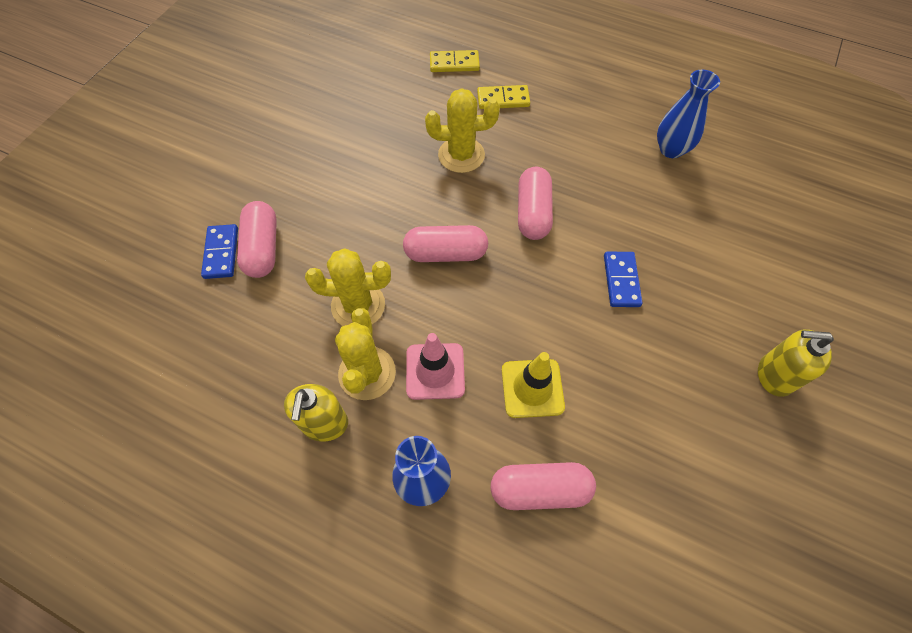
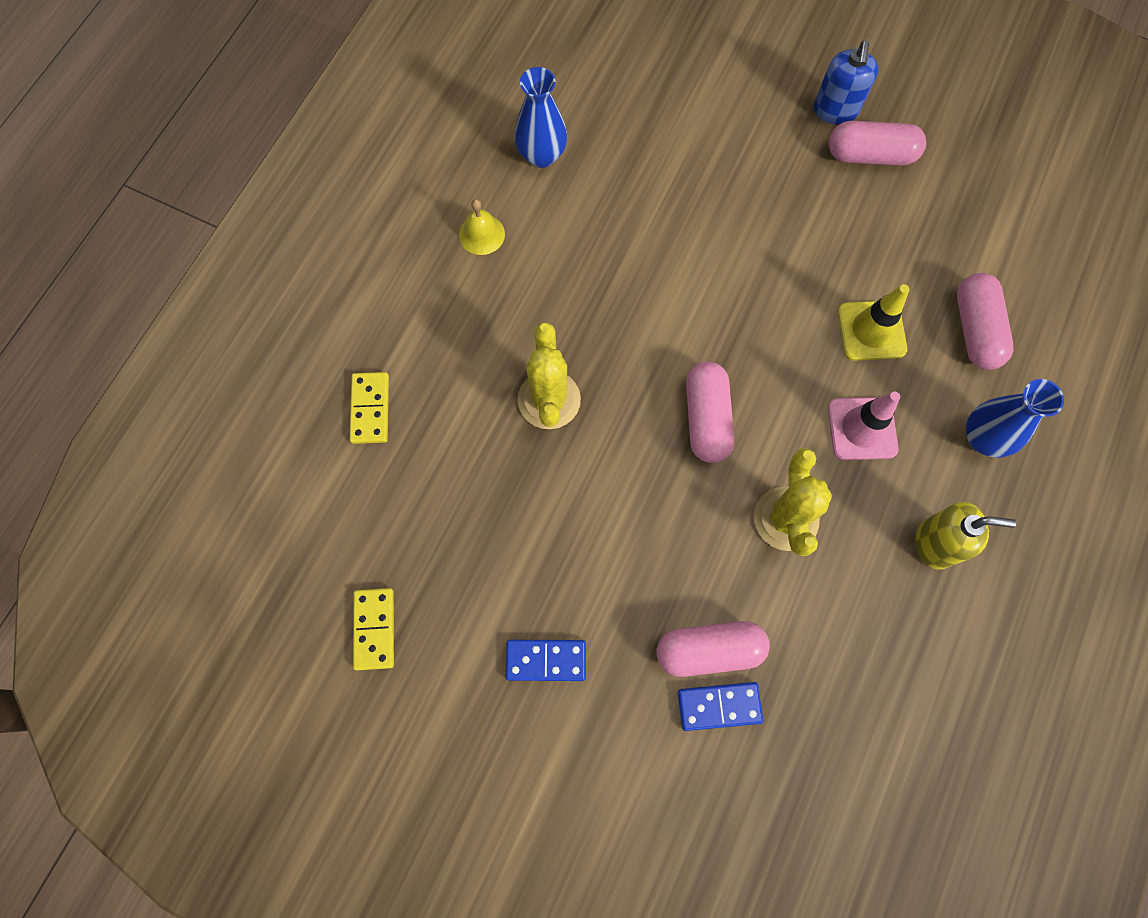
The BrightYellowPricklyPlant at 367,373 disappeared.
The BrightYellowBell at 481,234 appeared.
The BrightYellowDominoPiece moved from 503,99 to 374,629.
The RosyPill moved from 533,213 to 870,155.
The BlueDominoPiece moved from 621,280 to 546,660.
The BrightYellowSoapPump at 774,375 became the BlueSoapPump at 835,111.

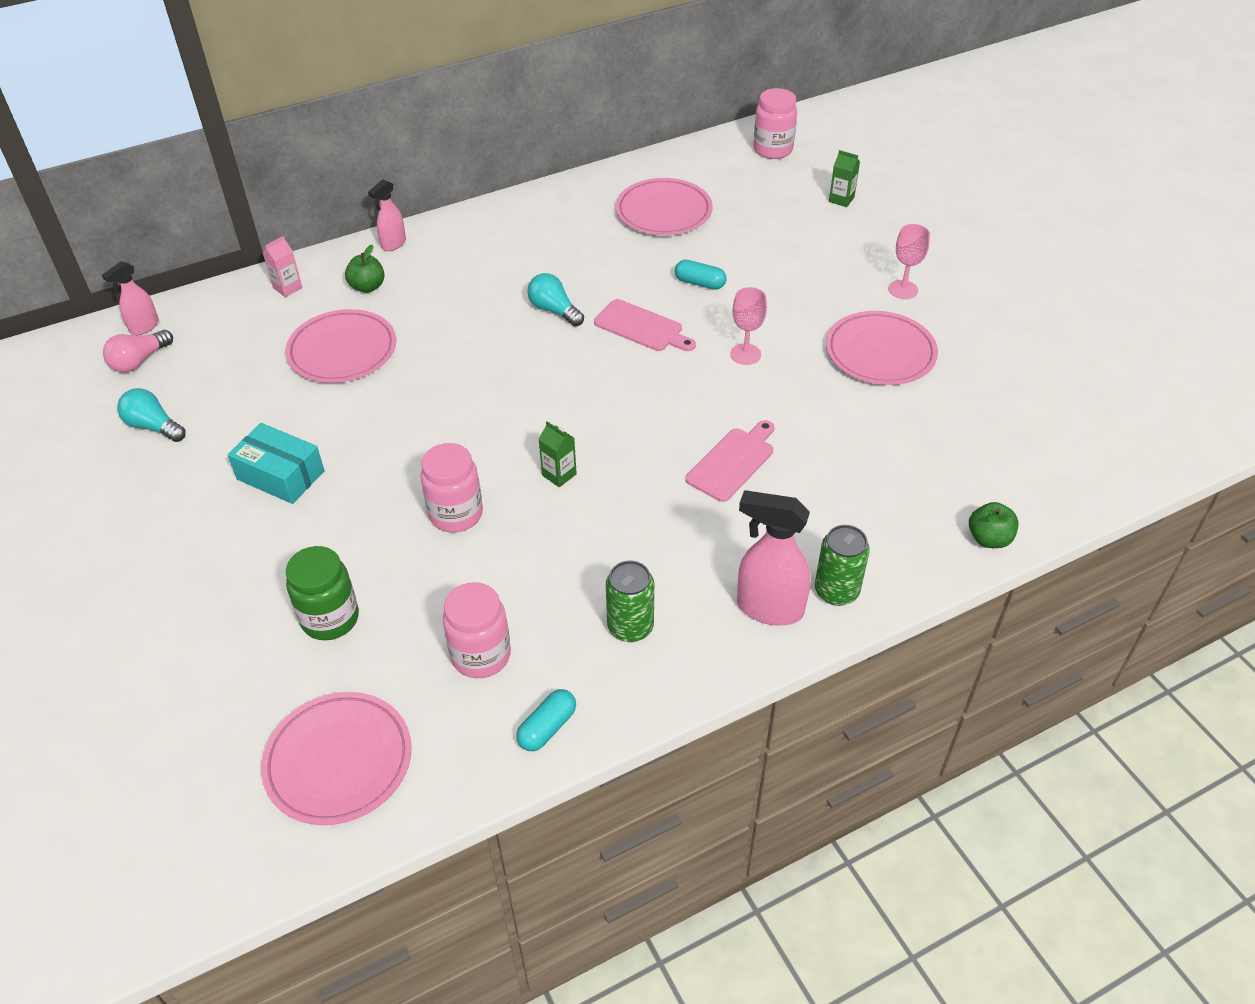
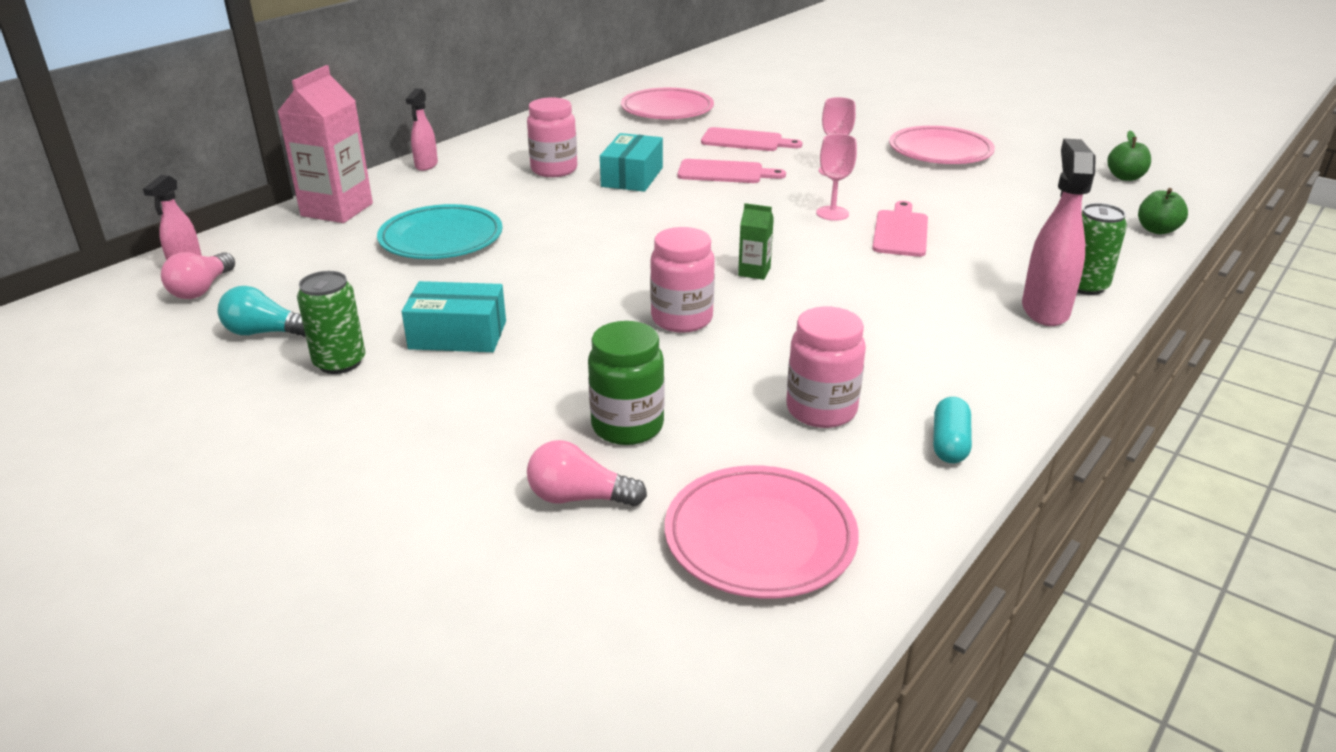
The LeafGreenMilkCarton at 841,199 disappeared.
The RosyLightbulb at 579,497 appeared.
The LeafGreenToyApple moved from 367,287 to 1125,177.
The LeafGreenSodaCan moved from 630,627 to 340,362.
The RosyJar moved from 773,150 to 554,170.
The RosyGoblet moved from 903,290 to 832,213.
The TealLightbulb at 554,310 was replaced by the TealBox at 632,177.
The TealPill at 700,283 was replaced by the RosyCuttingBoard at 745,141.
The RosyPlate at 342,351 became the TealPlate at 441,238.
The RosySprayer at 769,608 turned 105 degrees clockwise.
The RosyMilkCarton at 287,288 changed to 2.14 times the size.

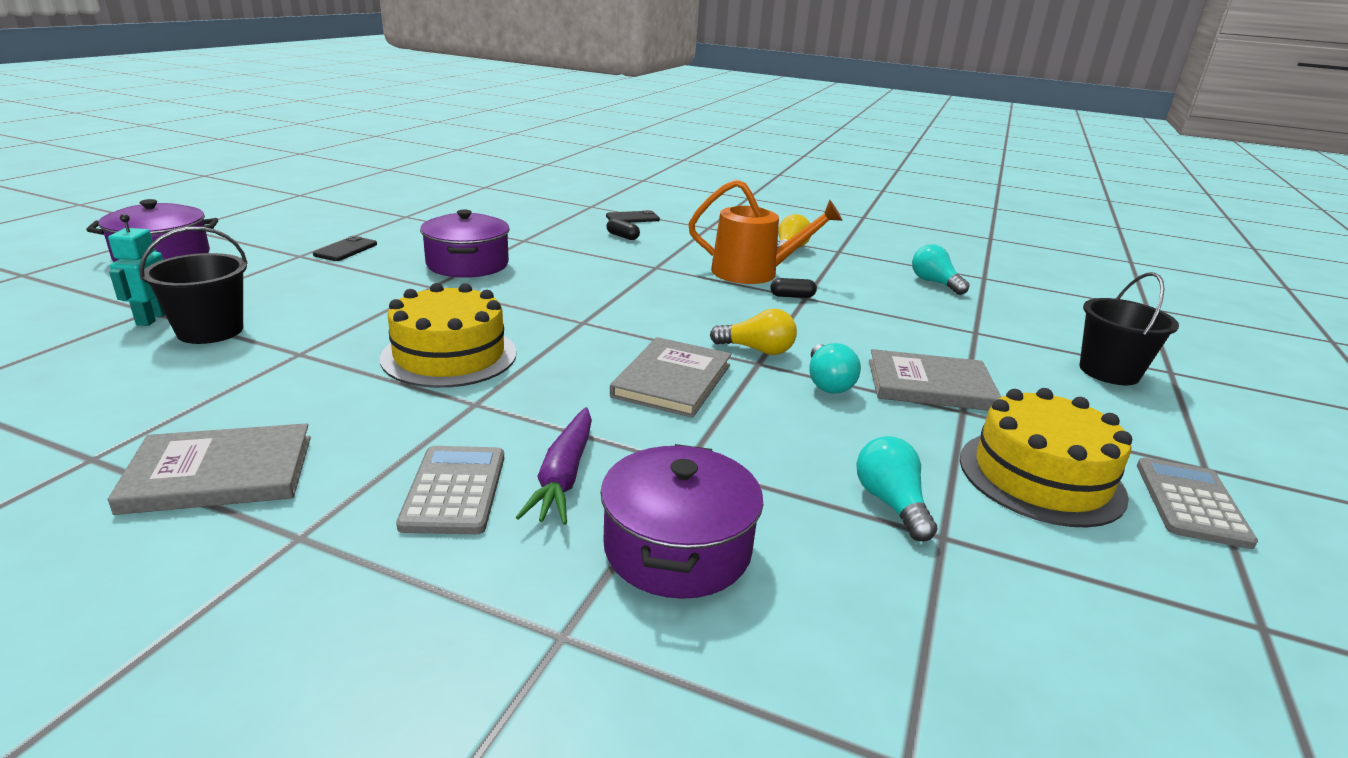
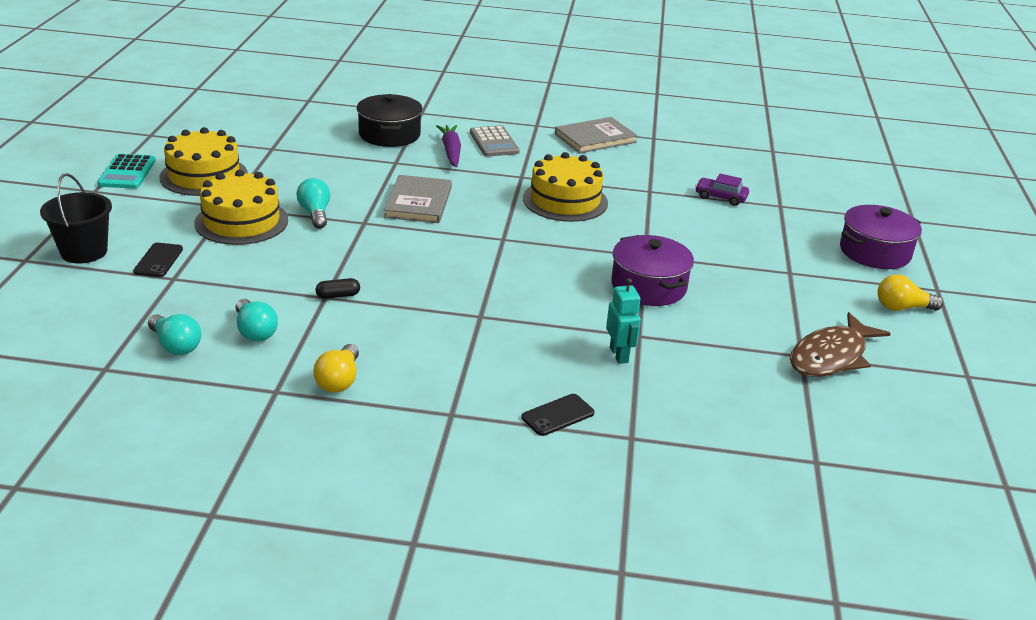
The BlackPill at 622,236 disappeared.
The BrightOrangeSprinklingCan at 753,272 disappeared.
The DarkBrownToyFish at 831,356 appeared.
The TealToyRobot moved from 152,318 to 619,355.
The BlackMobilePhone moved from 346,249 to 158,260.
The BrightYellowLightbulb moved from 757,350 to 902,308.
The TealLightbulb moved from 891,503 to 255,331.
The BlackPail at 210,331 was replaced by the VioletAutomobile at 720,197.
The GreyHardback at 930,385 was replaced by the BrightYellowGateau at 241,221.
The VioletCookingPot at 677,548 became the BlackCookingPot at 389,134.
The GreyCalculator at 1191,503 became the TealCalculator at 127,172.

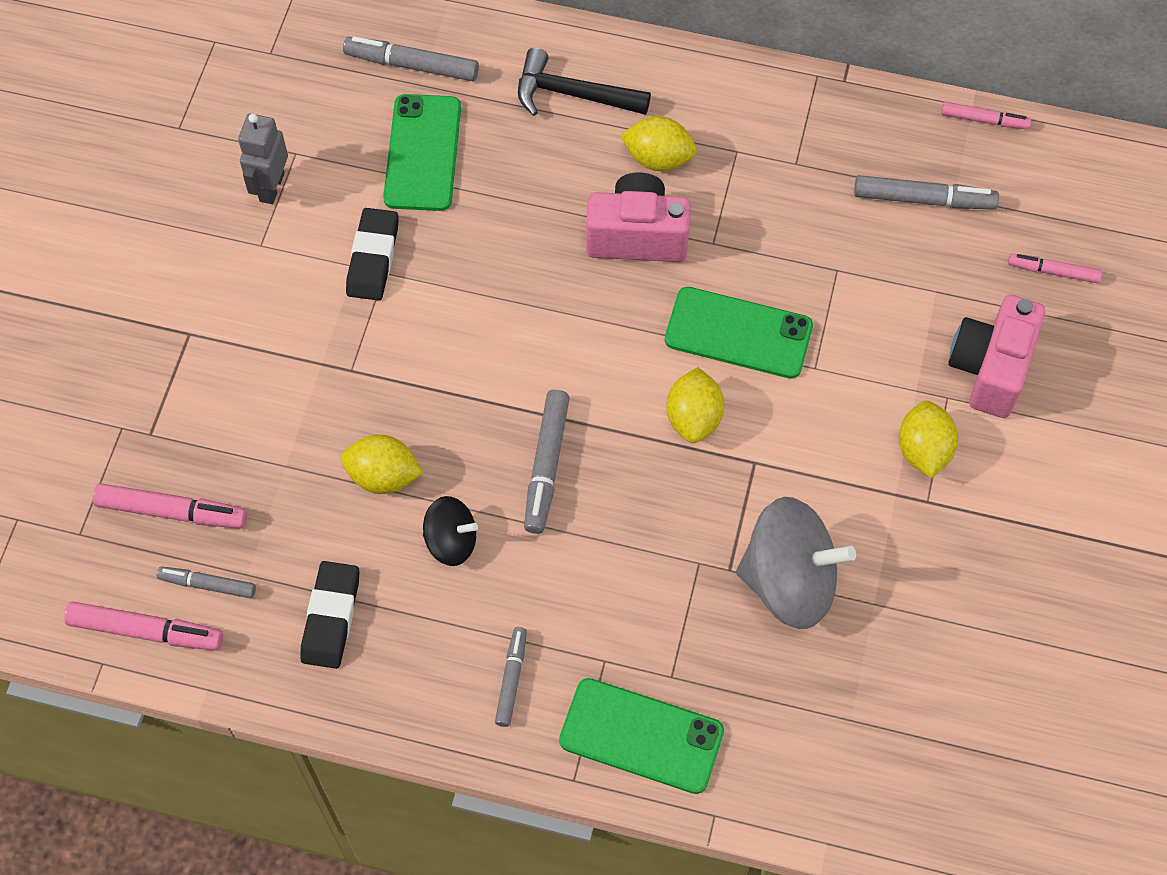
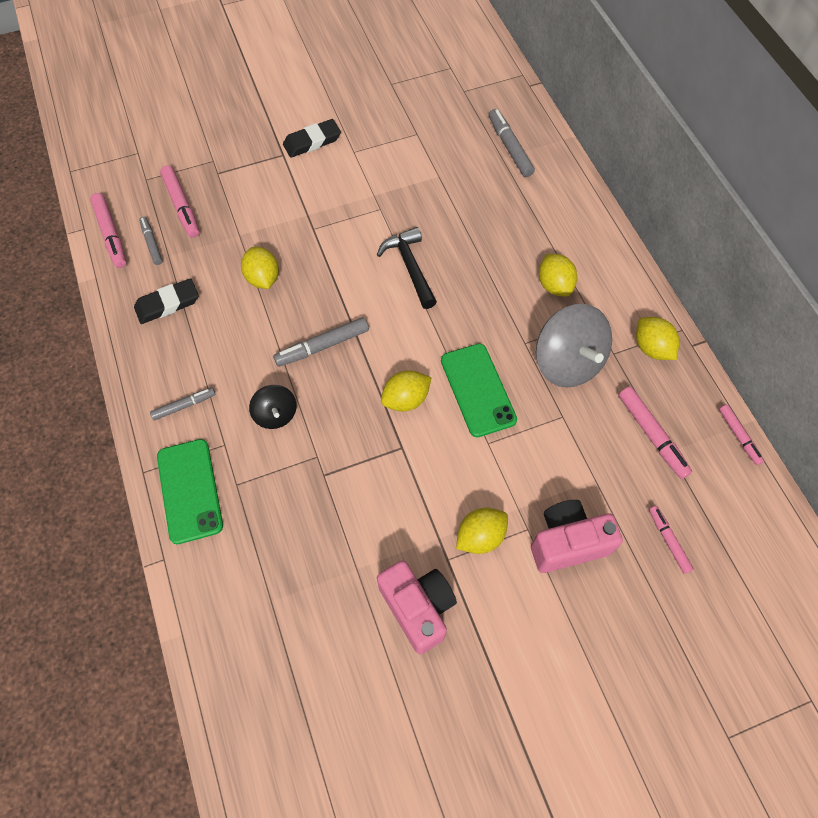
The GreyToyRobot at 271,187 disappeared.
The LeafGreenMobilePhone at 423,153 disappeared.
The BrightYellowCitrusFruit at 651,348 appeared.
The BlackEraser moved from 373,258 to 312,142.
The BlackSpinningTop moved from 451,541 to 276,414.
The BlackHammer moved from 572,94 to 410,267.
The RosyCompactCamera moved from 637,236 to 418,608.
The GreySpinningTop moved from 789,581 to 567,362.
The GreyFeltPen at 923,199 became the RosyFeltPen at 652,435.

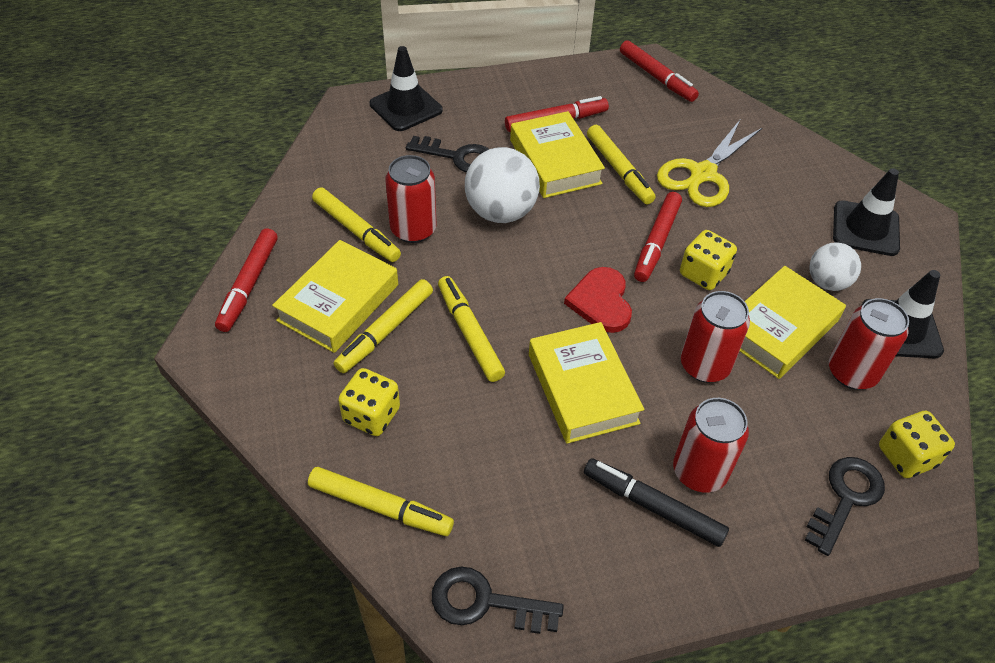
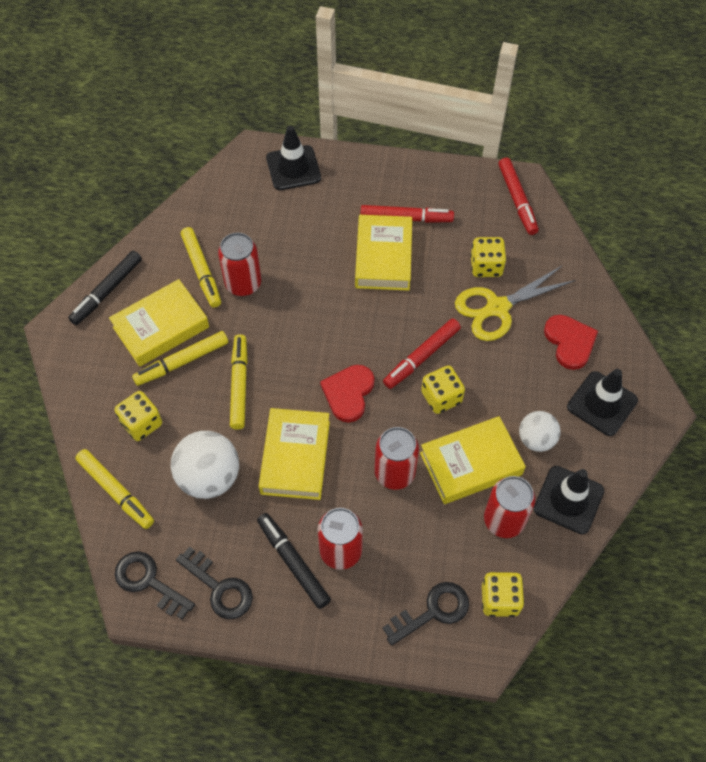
The BrightYellowFeltPen at 619,170 disappeared.
The BrightYellowDice at 486,266 appeared.
The CrimsonHeartShape at 570,342 appeared.
The BlackKey moved from 457,157 to 219,588.
The SnowWhitePlayBall moved from 501,212 to 209,477.
The CrimsonFeltPen at 248,285 became the BlackFeltPen at 107,291.

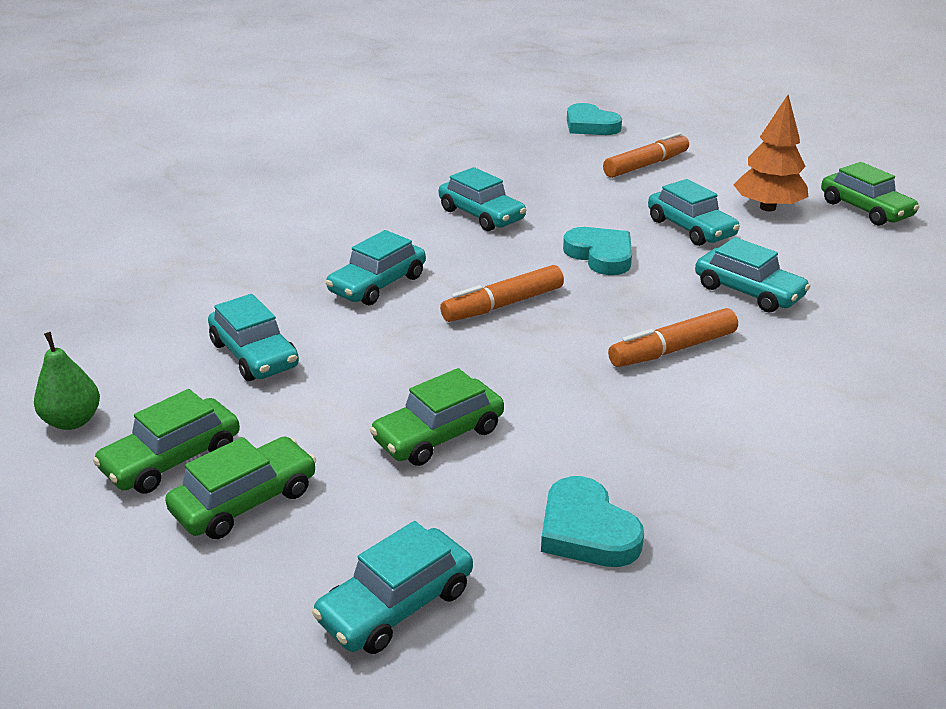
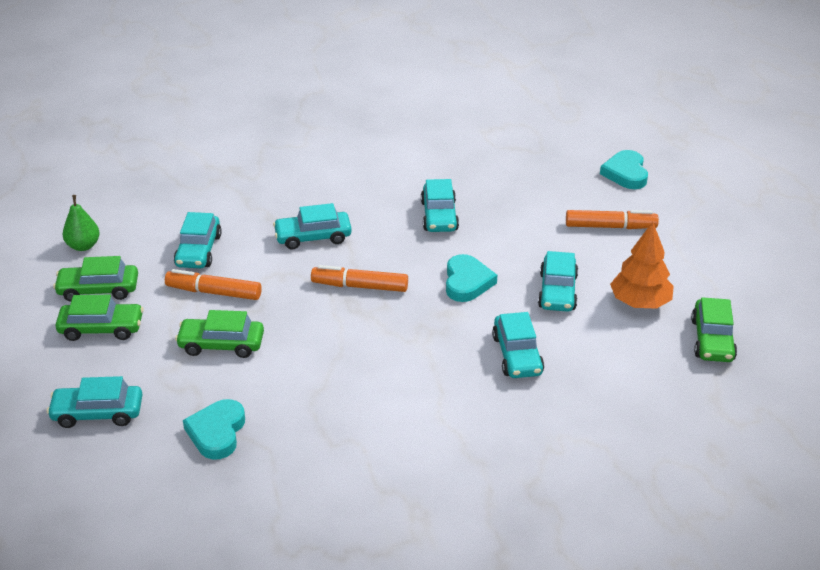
The BrightOrangeFeltPen moved from 673,350 to 214,292.

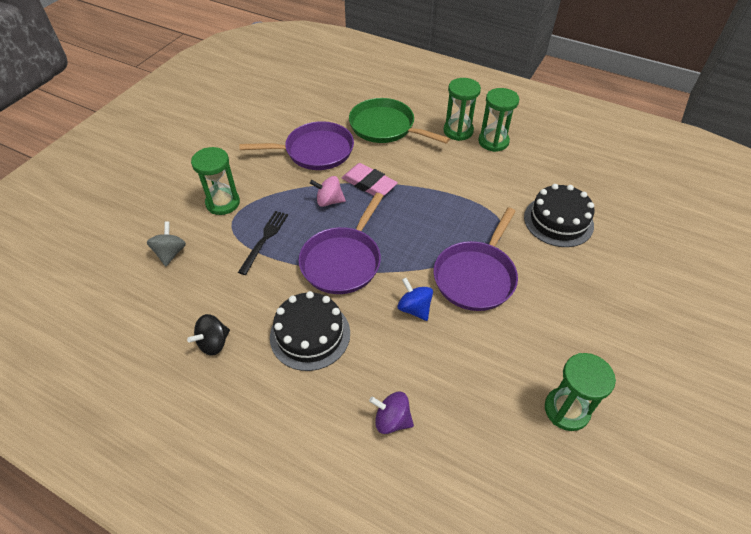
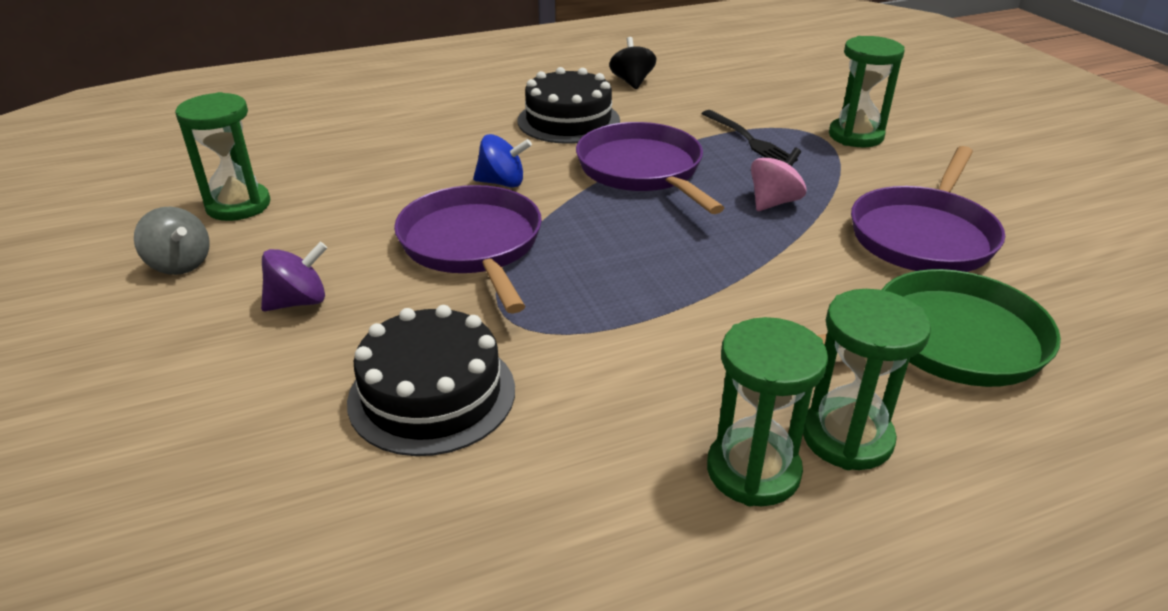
The RosyEraser at 369,184 disappeared.
The GreySpinningTop moved from 170,253 to 180,264.
The VioletSpinningTop moved from 392,420 to 299,302.

